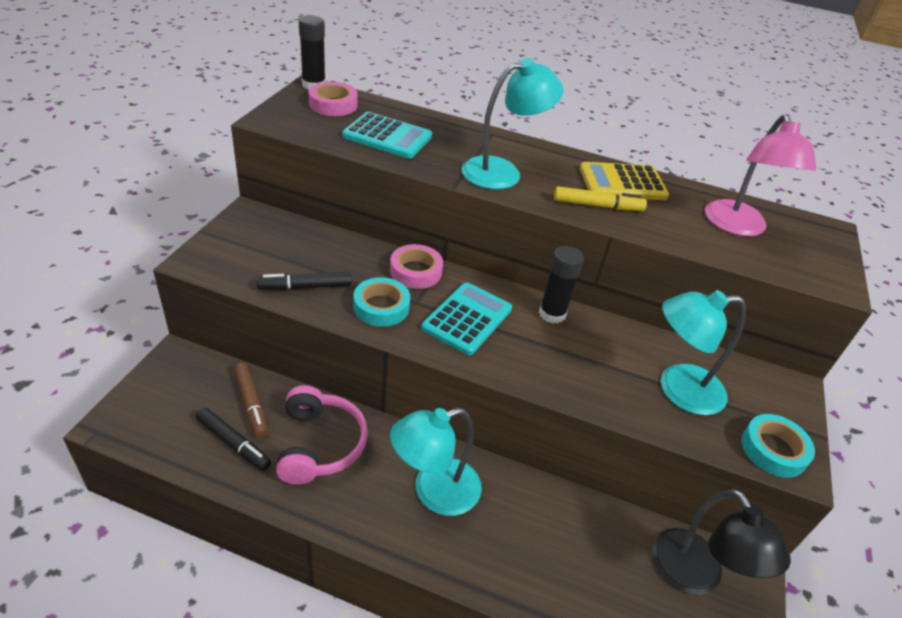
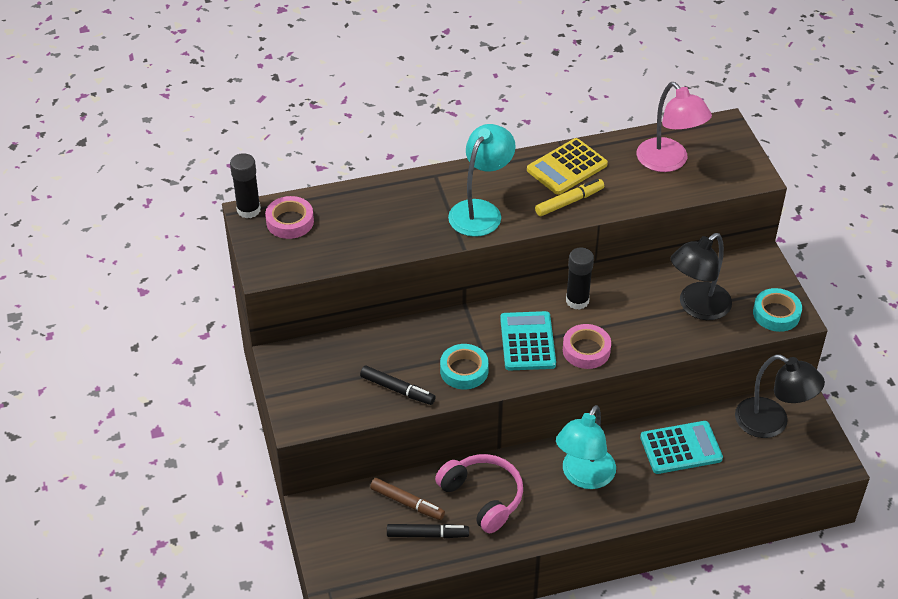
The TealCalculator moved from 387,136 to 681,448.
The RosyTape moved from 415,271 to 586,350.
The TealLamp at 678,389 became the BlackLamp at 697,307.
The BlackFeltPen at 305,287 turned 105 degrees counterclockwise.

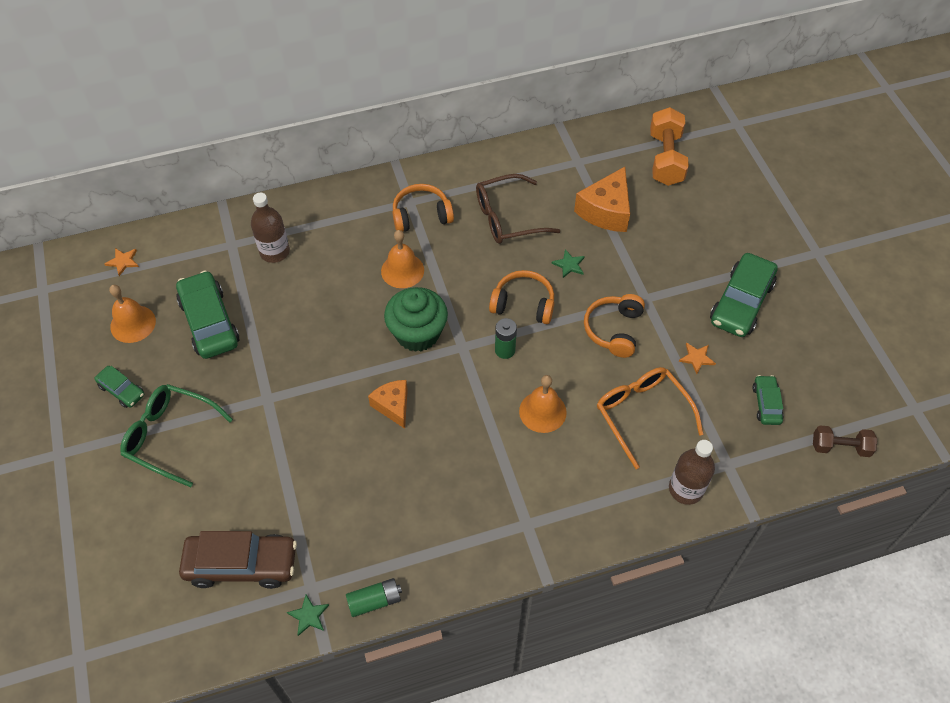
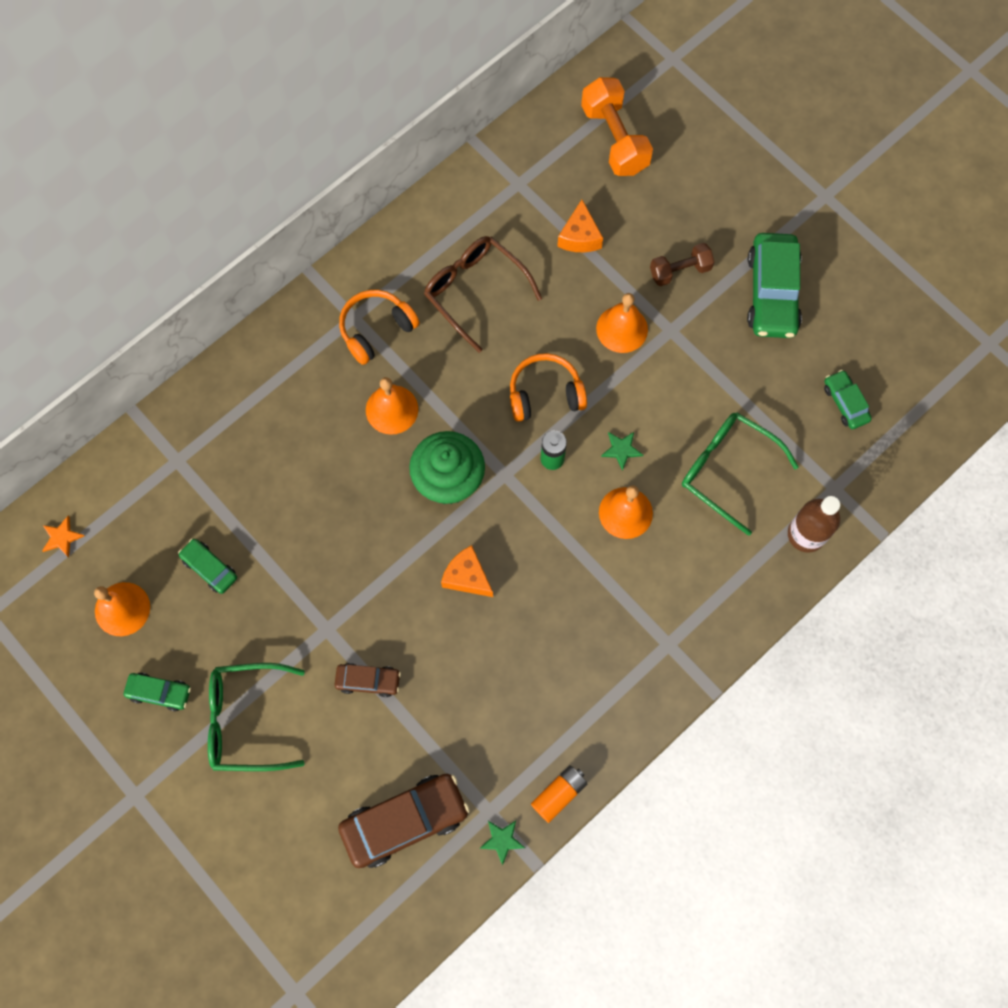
The DarkBrownDrinkBottle at 274,252 disappeared.
The BrightOrangeOverEarHeadphones at 614,330 disappeared.
The BrightOrangeStarShape at 696,358 disappeared.
The DarkBrownAutomobile at 368,681 appeared.
The BrightOrangeBell at 622,329 appeared.
The LeafGreenStarShape moved from 569,265 to 621,450.
The DarkBrownFreeWeight moved from 840,447 to 680,271.
The LeafGreenBattery at 374,601 became the BrightOrangeBattery at 559,794.
The BrightOrangeEyeglasses at 642,414 became the LeafGreenEyeglasses at 727,470.
The DarkBrownEyeglasses at 507,218 turned 90 degrees clockwise.
The LeafGreenAutomobile at 209,322 changed to 0.53 times the size.
The BrightOrangeCheeseWedge at 606,211 changed to 0.64 times the size.

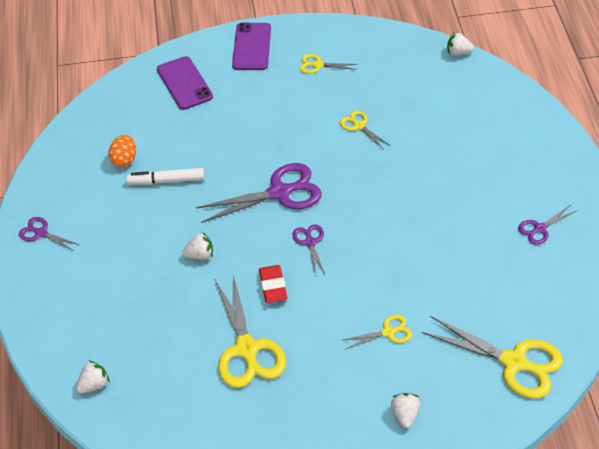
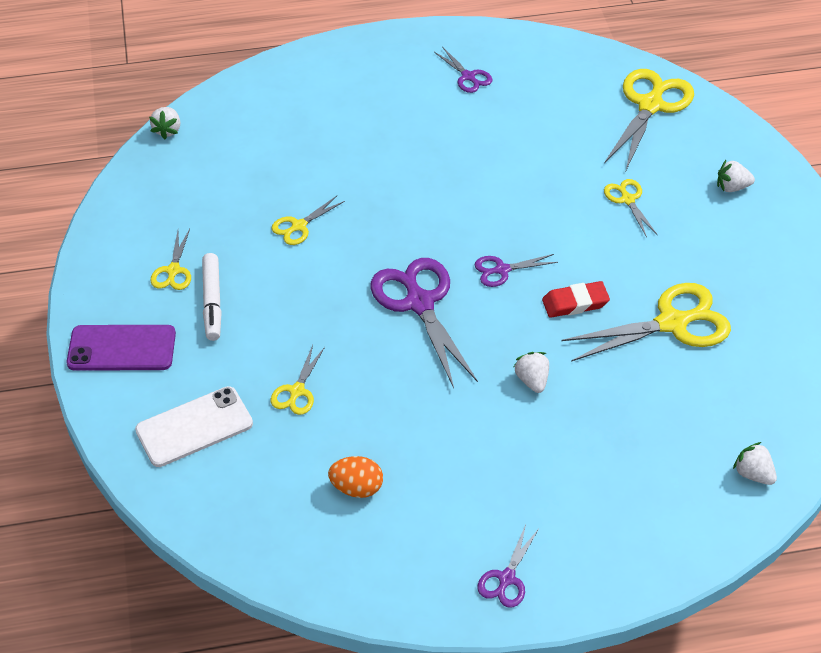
The BrightYellowShears at 297,391 appeared.
The SnowWhiteFeltPen moved from 166,181 to 212,302.
The VioletMobilePhone at 184,83 became the SnowWhiteMobilePhone at 194,427.

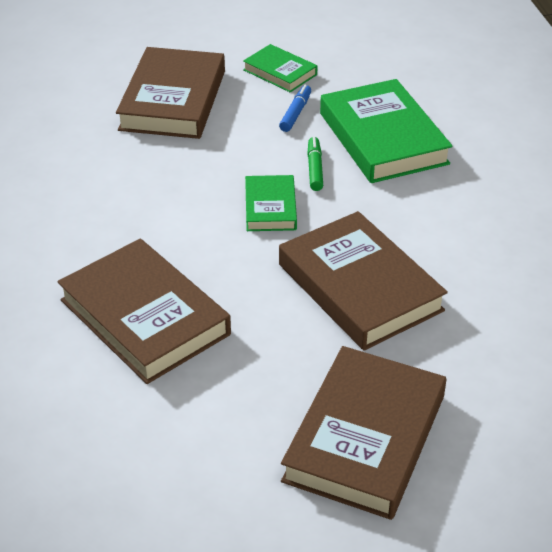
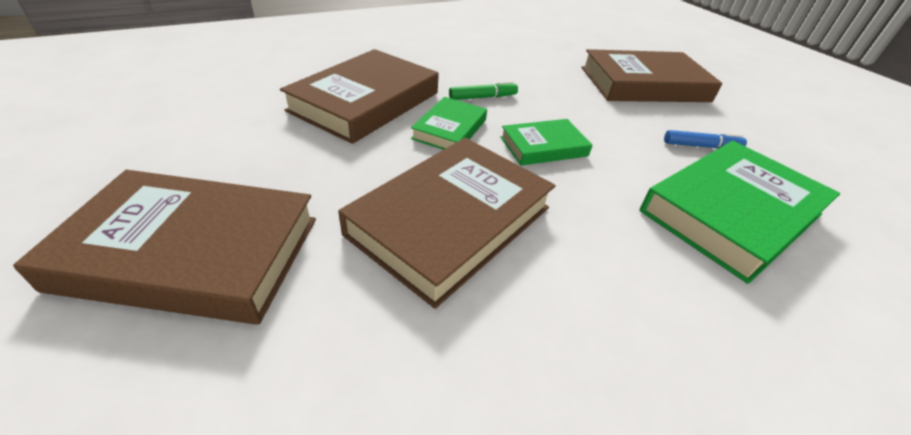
The LeafGreenHardback moved from 280,72 to 450,129.
The LeafGreenFeltPen moved from 315,169 to 483,97.

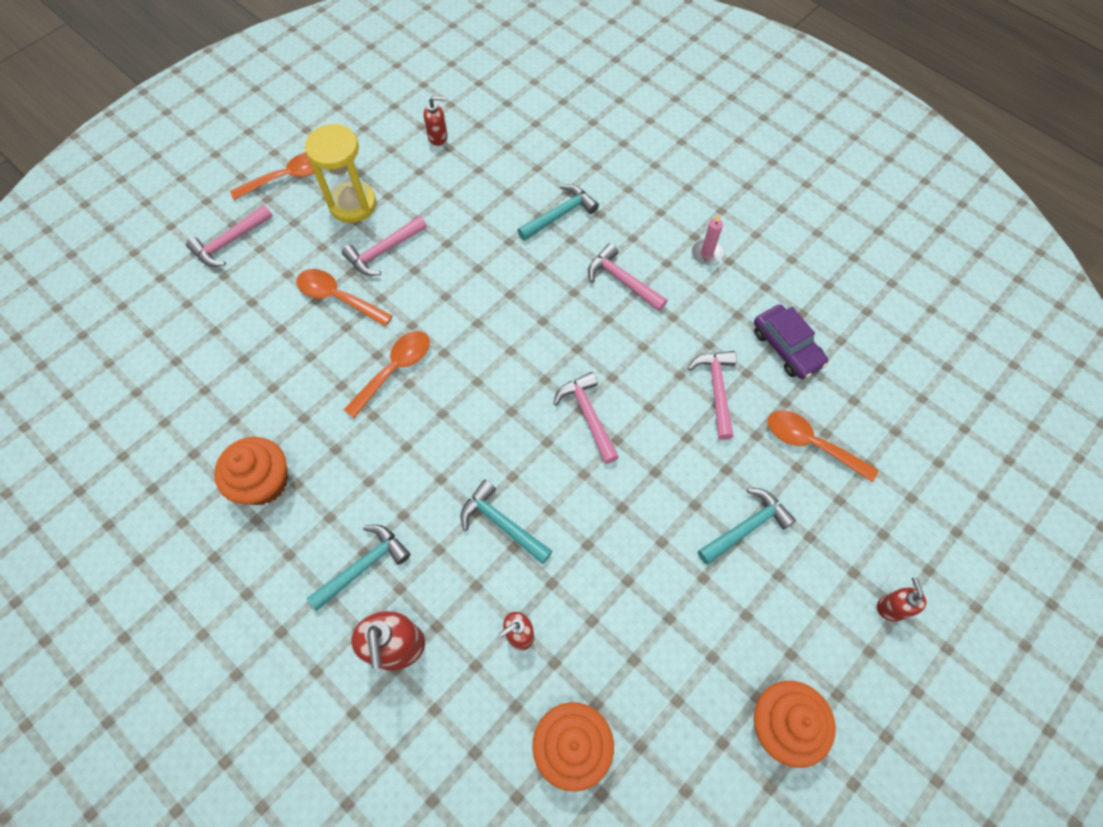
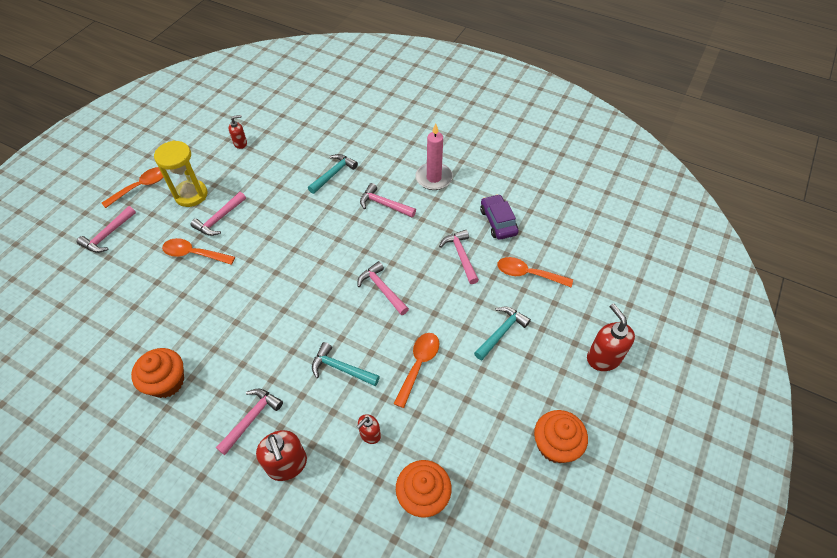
The BrightOrangeTablespoon moved from 394,370 to 418,365.
The TealHammer at 363,566 became the RosyHammer at 251,419.
The VioletAutomobile at 787,347 turned 150 degrees counterclockwise.
The RosyCandle at 706,253 changed to 1.77 times the size.
The CrimsonSoapPump at 891,607 changed to 1.73 times the size.

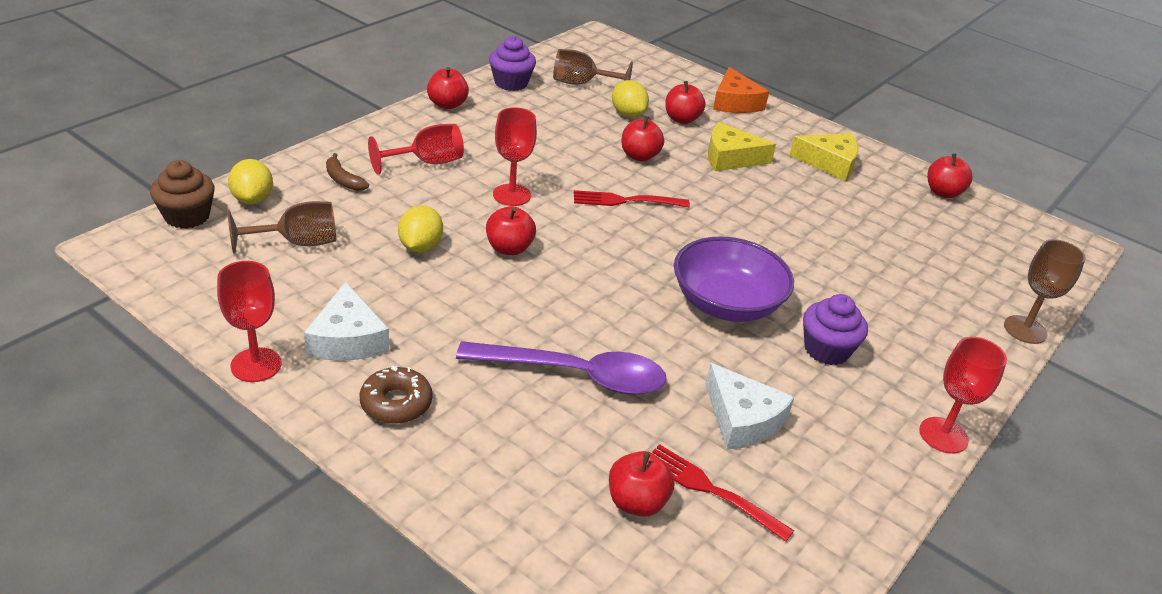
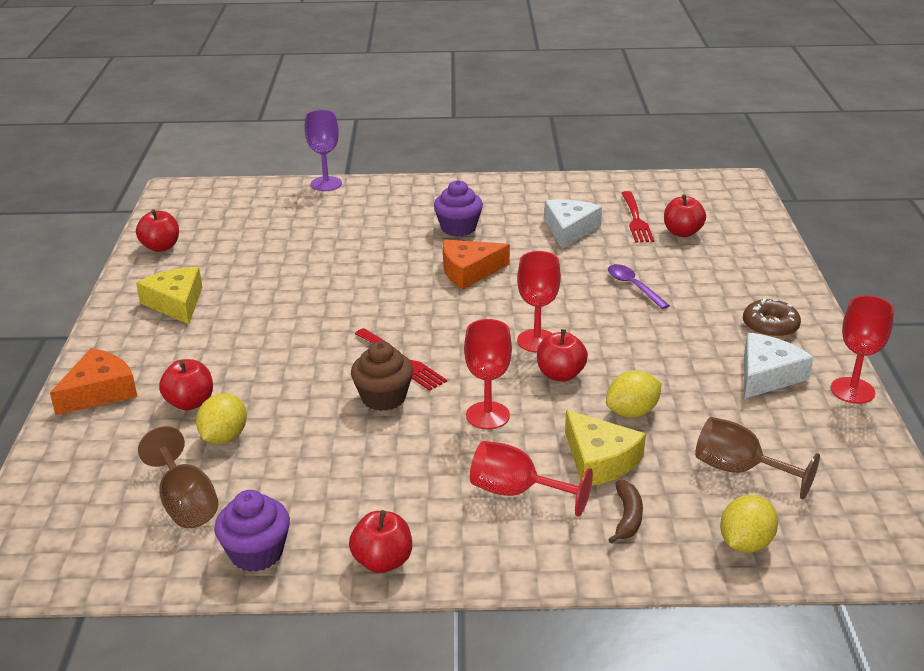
The CrimsonToyApple at 639,156 disappeared.
The DarkBrownFairyCake moved from 187,216 to 383,397.
The BrightYellowCheeseWedge moved from 730,158 to 599,460.
The CrimsonGoblet moved from 943,435 to 537,341.
The VioletBowl at 726,304 was replaced by the BrightOrangeCheeseWedge at 469,271.
The DarkBrownGoblet at 1025,330 became the VioletGoblet at 326,184.
The VioletTablespoon at 576,375 changed to 0.53 times the size.

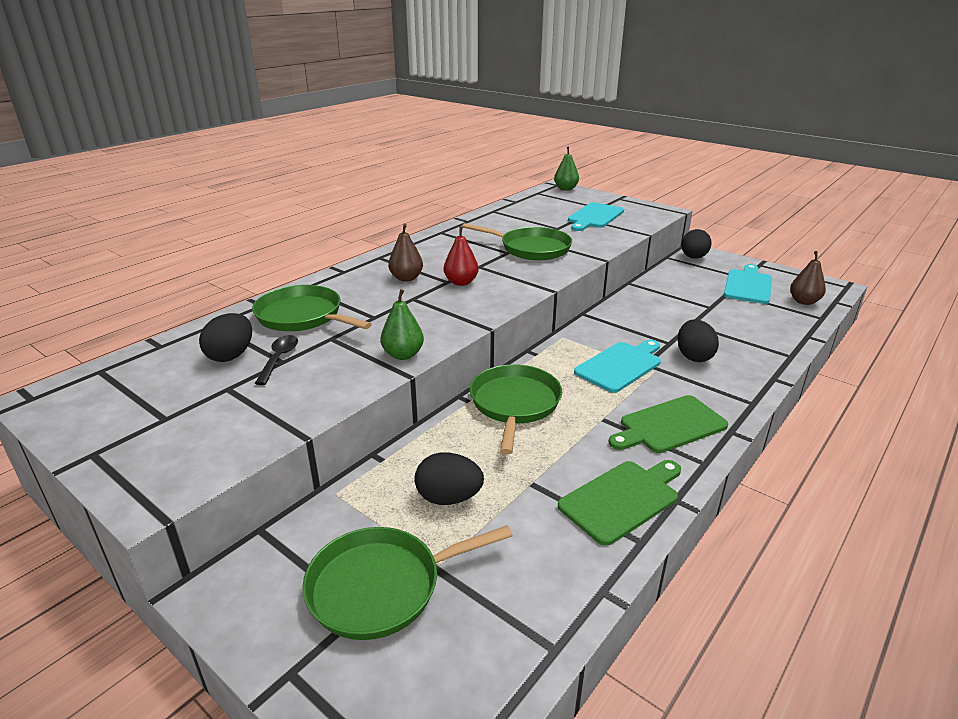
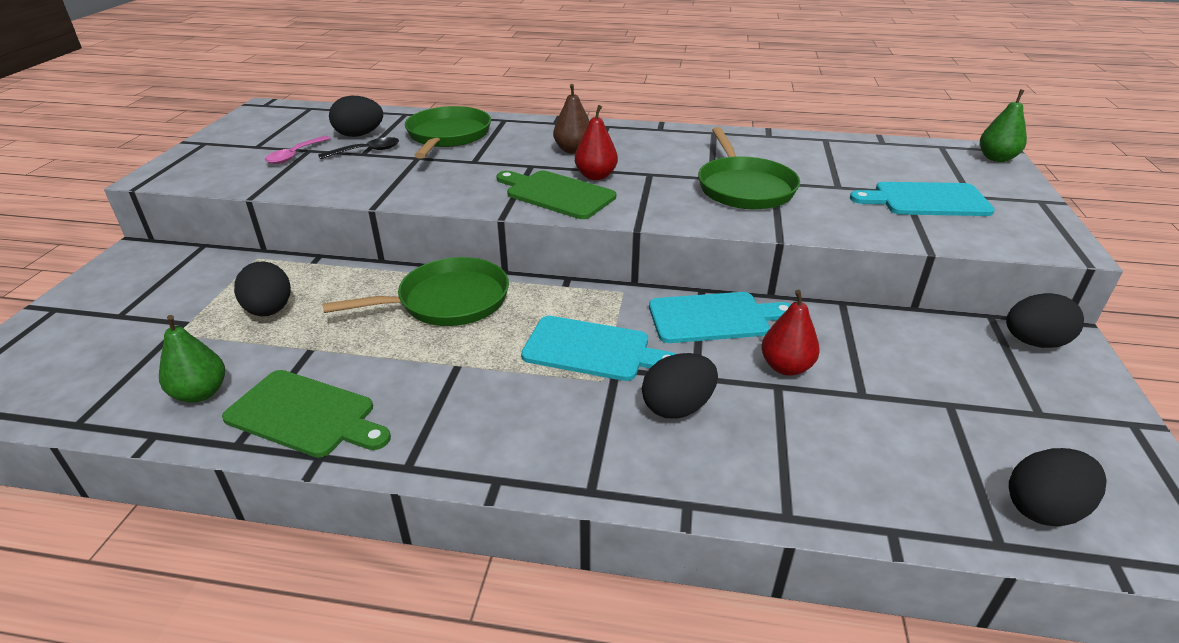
The LeafGreenSkillet at 381,586 disappeared.
The RosyTablespoon at 295,155 appeared.
The CrimsonPear at 786,367 appeared.
The LeafGreenPear moved from 403,355 to 201,393.
The LeafGreenCuttingBoard moved from 669,425 to 556,194.
The TealCuttingBoard moved from 748,285 to 714,318.
The DarkBrownPear at 804,301 was replaced by the BlackEgg at 1043,509.

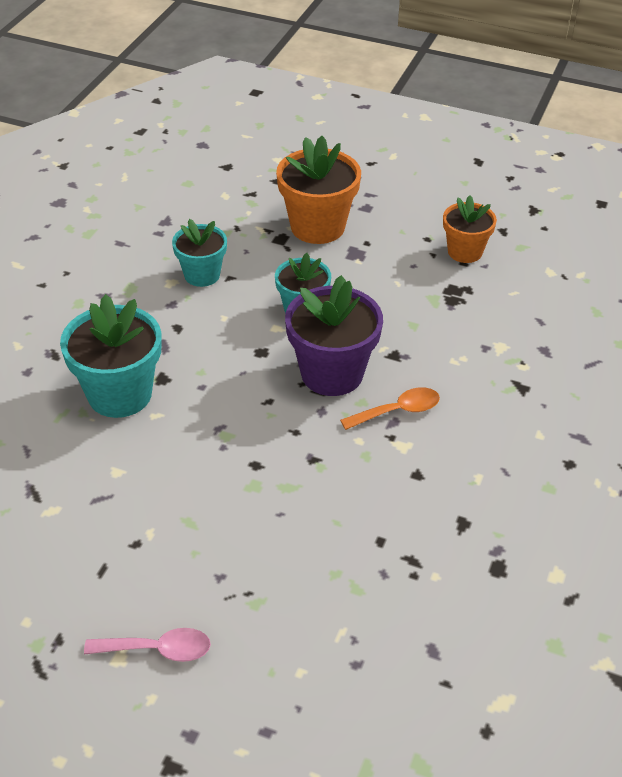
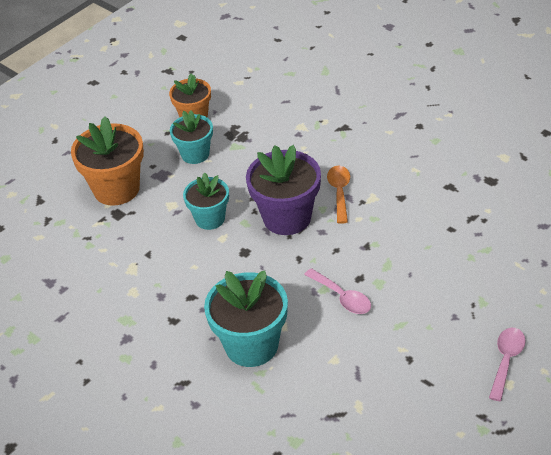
The RosyTablespoon at 342,297 appeared.
The TealPlantPot moved from 202,275 to 195,154.

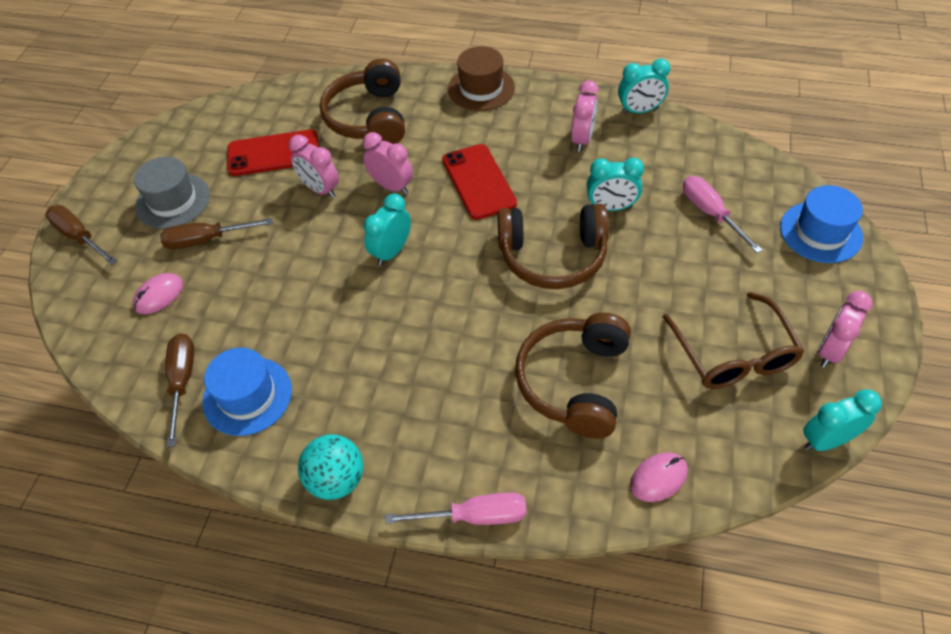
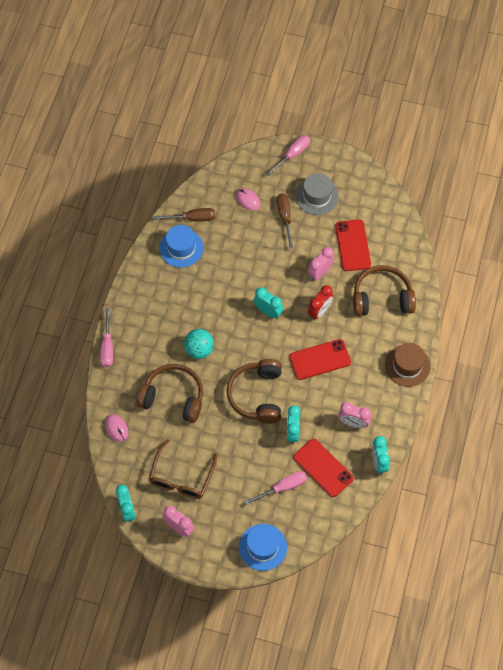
The CrimsonMobilePhone at 323,468 appeared.
The TealPlayBall moved from 336,479 to 199,350.
The DarkBrownFlatScrewdriver at 79,237 became the RosyFlatScrewdriver at 293,154.
The RosyBedsideClock at 391,186 became the CrimsonBedsideClock at 319,311.
The DarkBrownEyeglasses at 734,355 turned 60 degrees counterclockwise.

